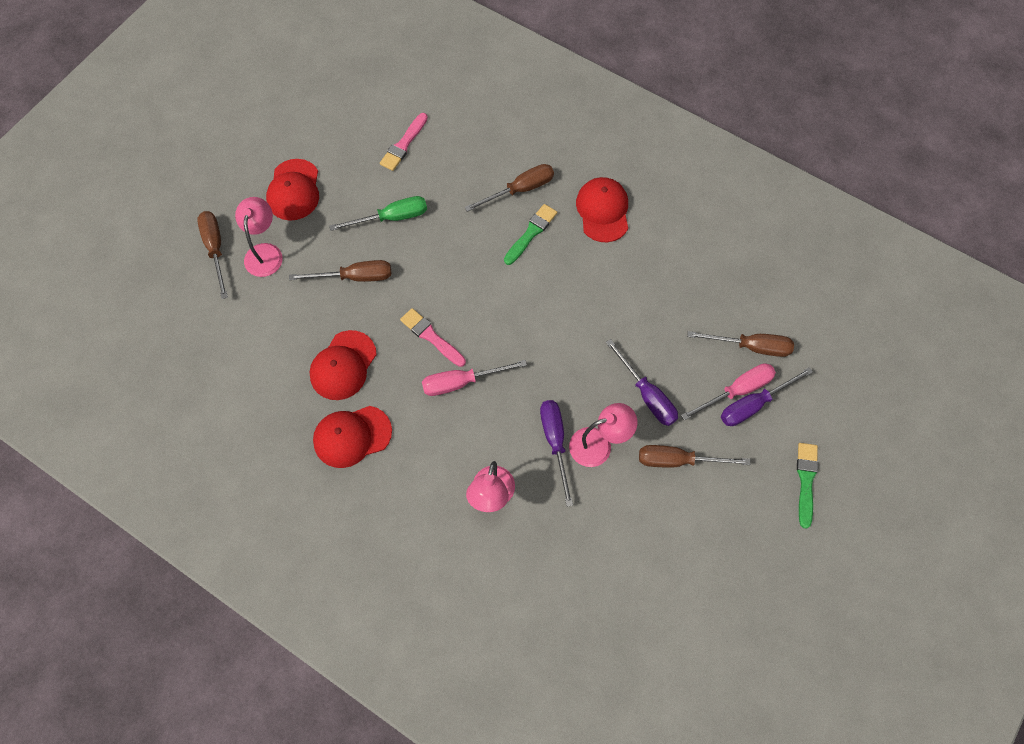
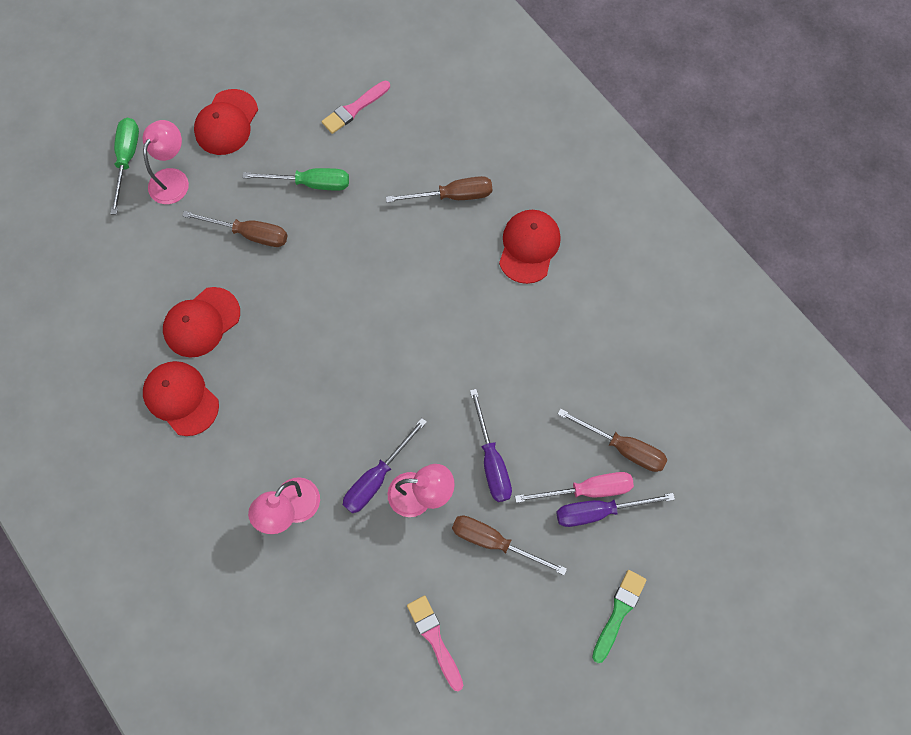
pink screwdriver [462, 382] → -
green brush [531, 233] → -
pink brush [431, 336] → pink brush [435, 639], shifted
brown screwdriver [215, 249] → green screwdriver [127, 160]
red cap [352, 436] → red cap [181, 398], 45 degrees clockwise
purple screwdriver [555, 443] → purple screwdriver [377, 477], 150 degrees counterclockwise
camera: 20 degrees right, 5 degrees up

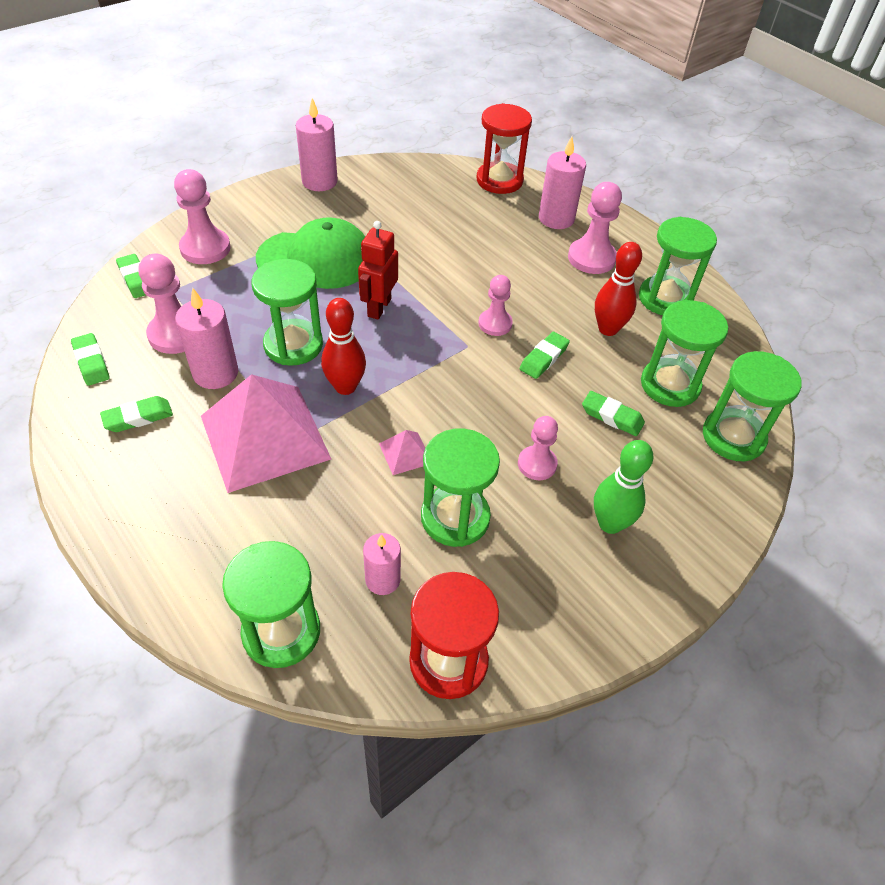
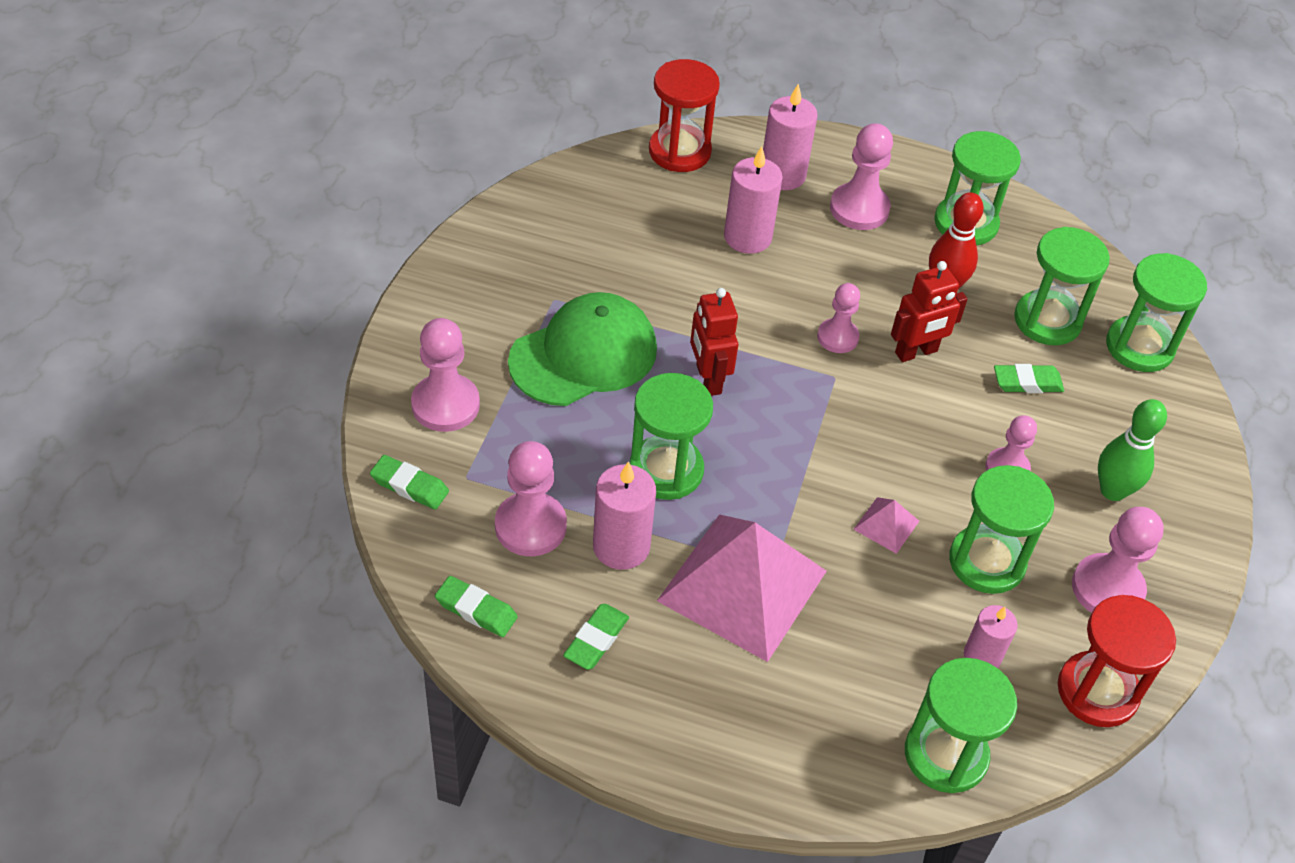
red bowling pin [345, 387] → -
- → pink pawn [1107, 588]
pink candle [319, 181] → pink candle [747, 237], shifted
green eraser [544, 358] → red robot [916, 352]
camera: 35 degrees left, 0 degrees up

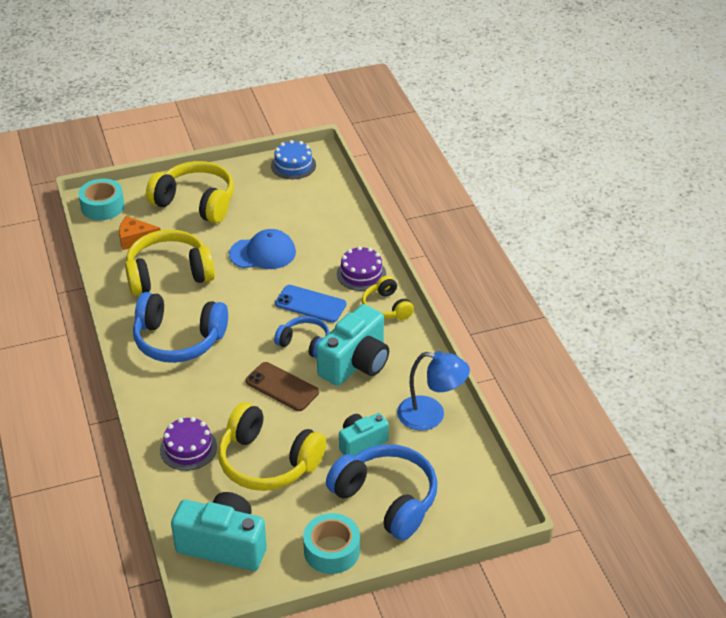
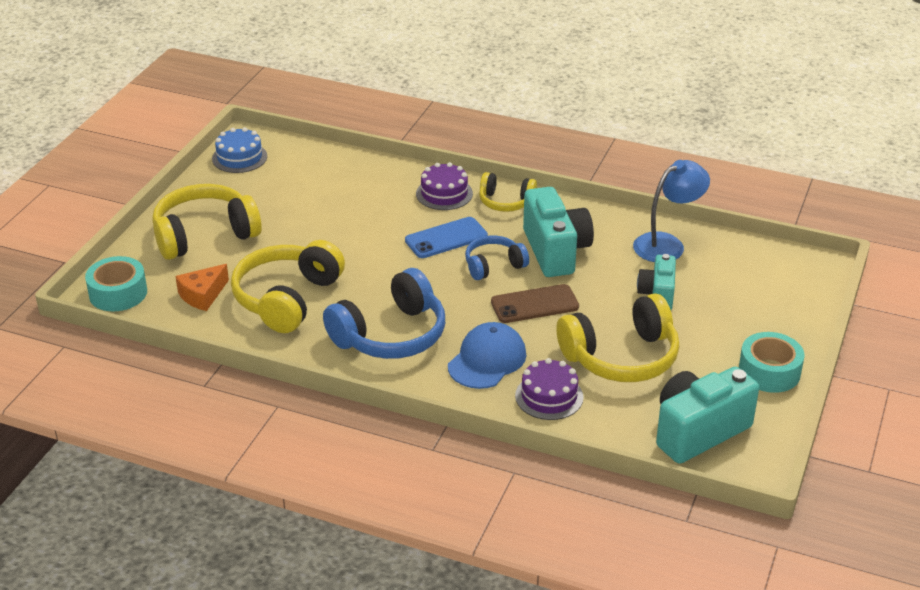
blue headphones [386, 499] → -
blue cap [263, 253] → blue cap [487, 360], shifted
camera: 50 degrees left, 5 degrees down

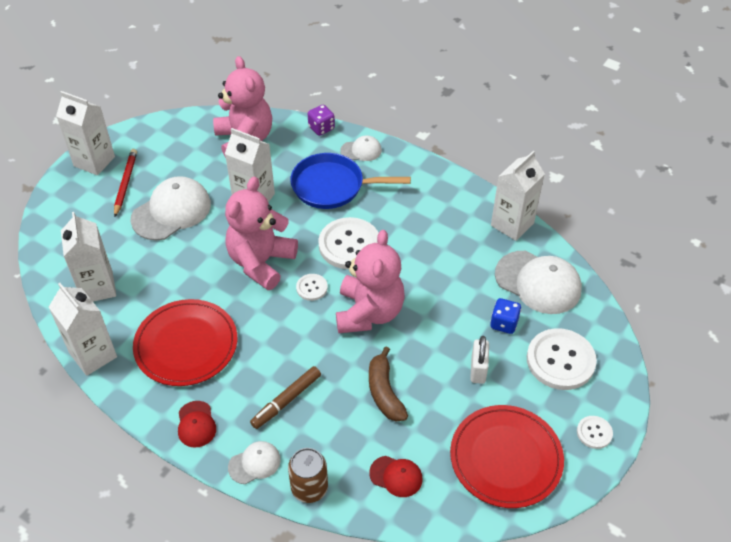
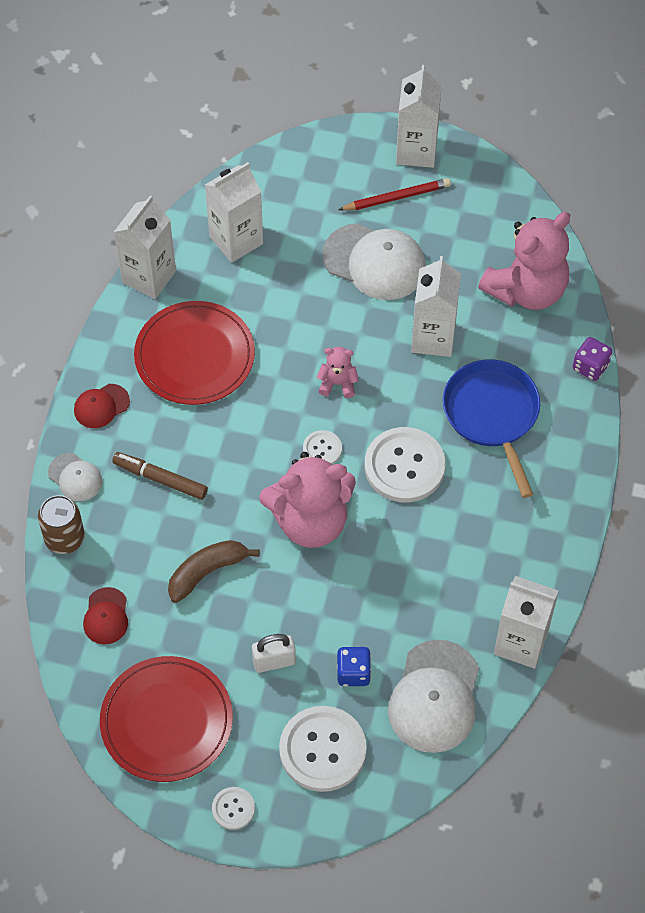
white cap [361, 150] → -
pink teddy bear [261, 262] → pink teddy bear [338, 383], x0.45
camera: 70 degrees right, 10 degrees up

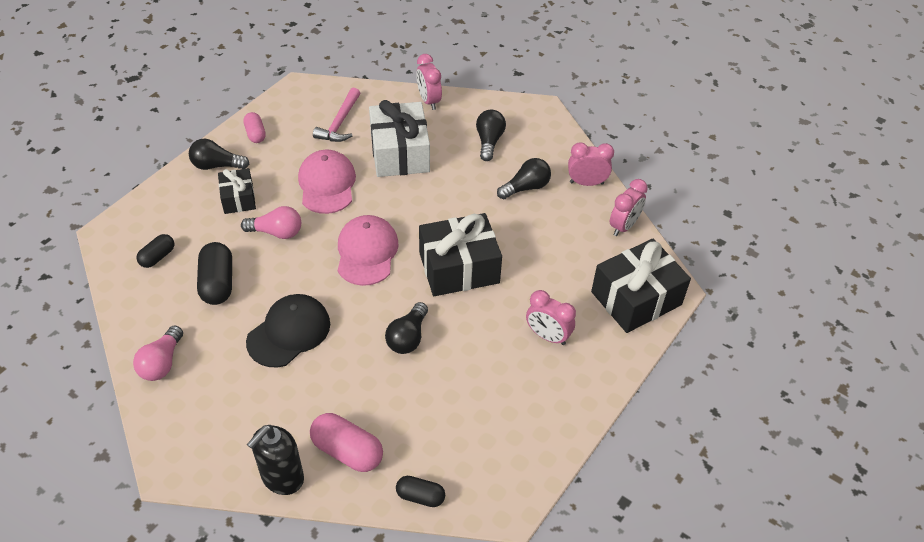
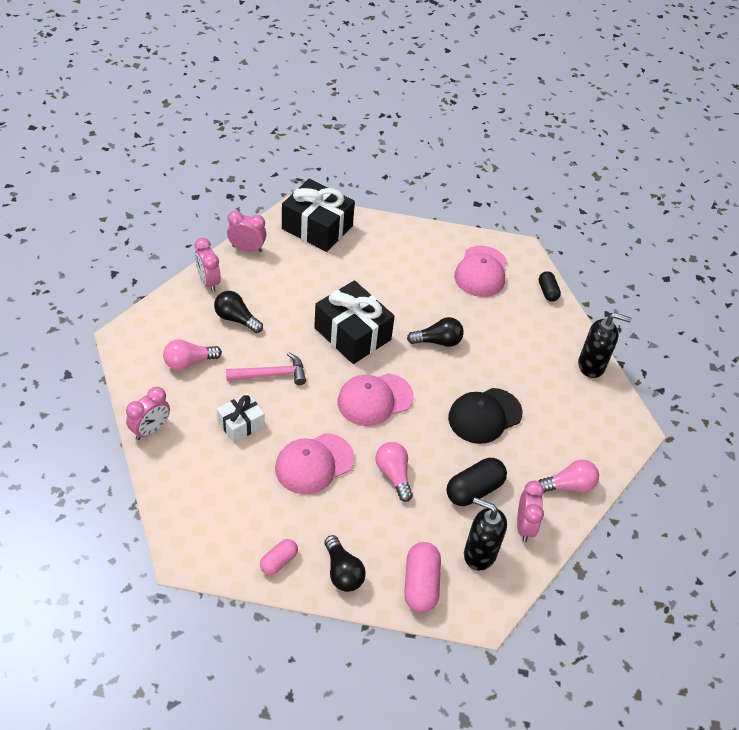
black gift [238, 198] → -
- → pink cap [481, 272]
pink capsule [347, 451] → pink capsule [420, 584], shifted
pink hammer [340, 123] → pink hammer [271, 374], shifted
pink clock [547, 336] → pink clock [524, 526], shifted
black capsule [157, 257] → black soap dispenser [479, 554]
black light bulb [489, 141] → pink light bulb [189, 362]
black cap [289, 332] → black cap [484, 416], 45 degrees counterclockwise
white gift [400, 153] → white gift [241, 424], x0.56
camera: 120 degrees left, 0 degrees up

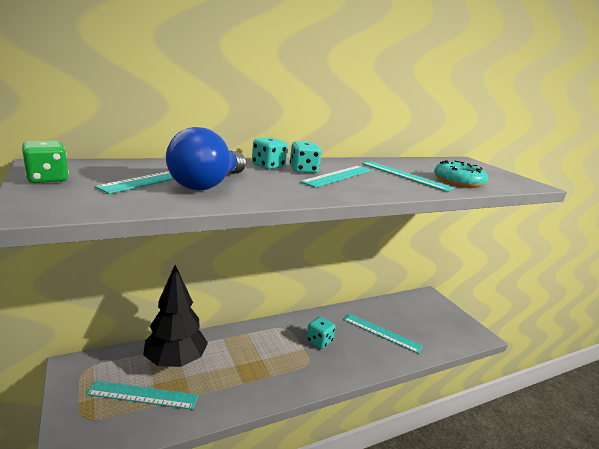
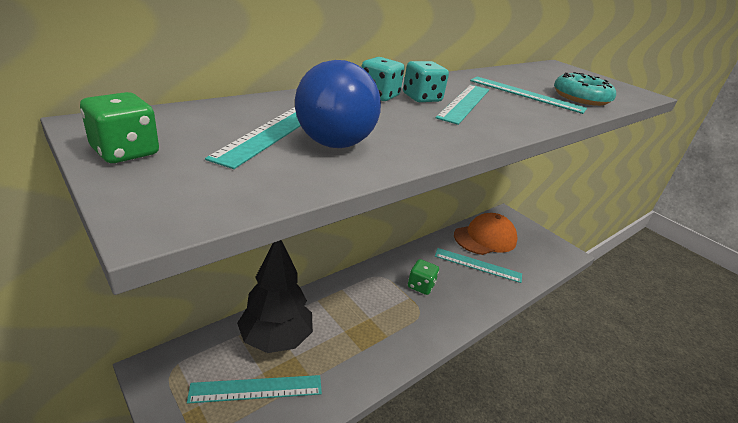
- → orange cap [485, 238]
turquoise dice [319, 341] → green dice [421, 286]
camera: 15 degrees left, 10 degrees up

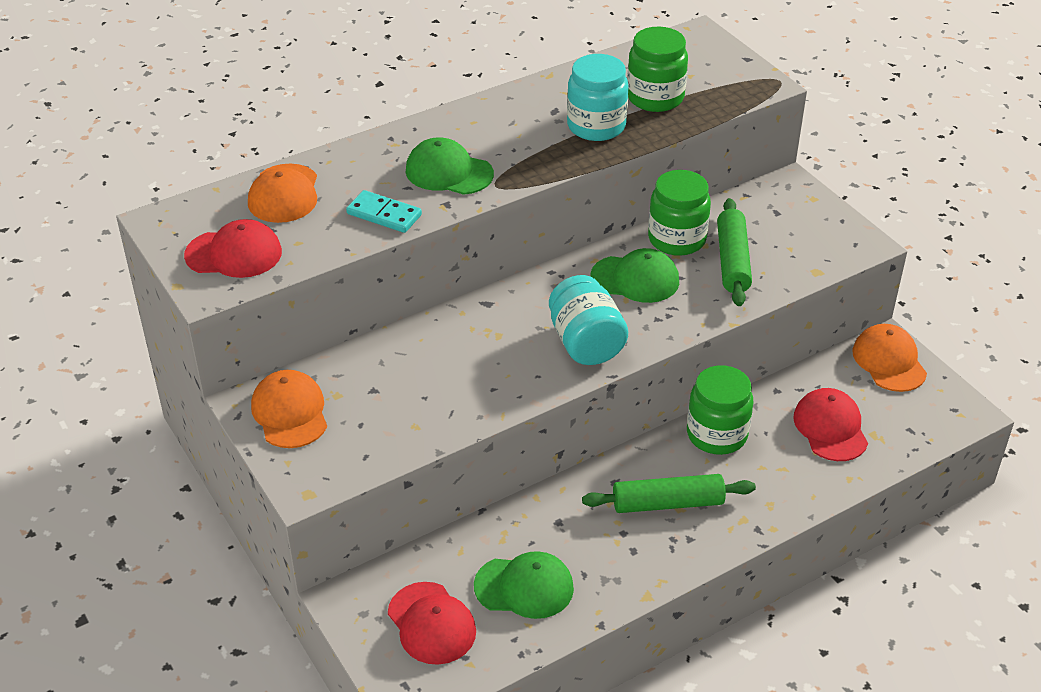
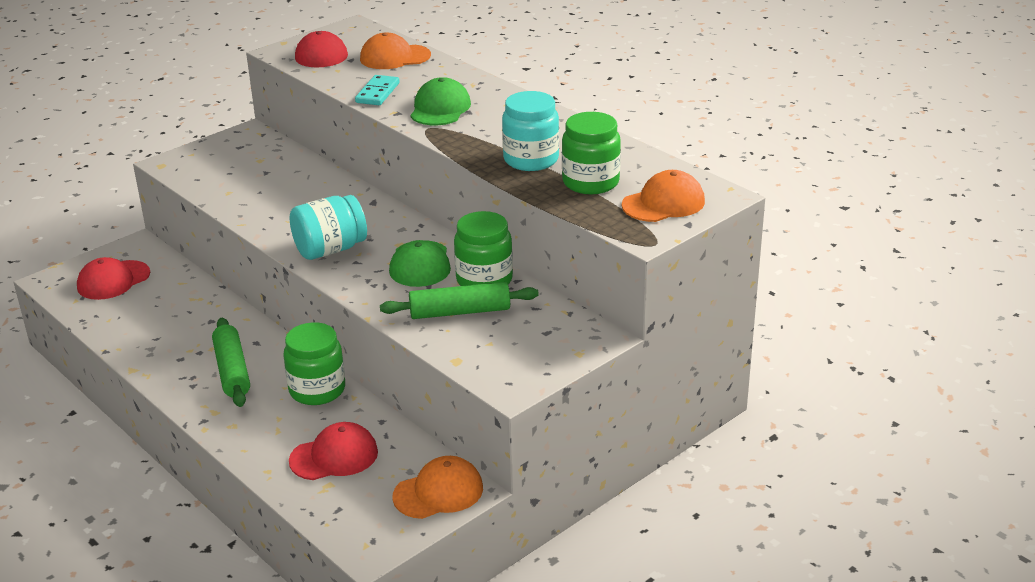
green cap [524, 587] → -
orange cap [290, 412] → orange cap [663, 203], shifted
camera: 80 degrees right, 10 degrees down

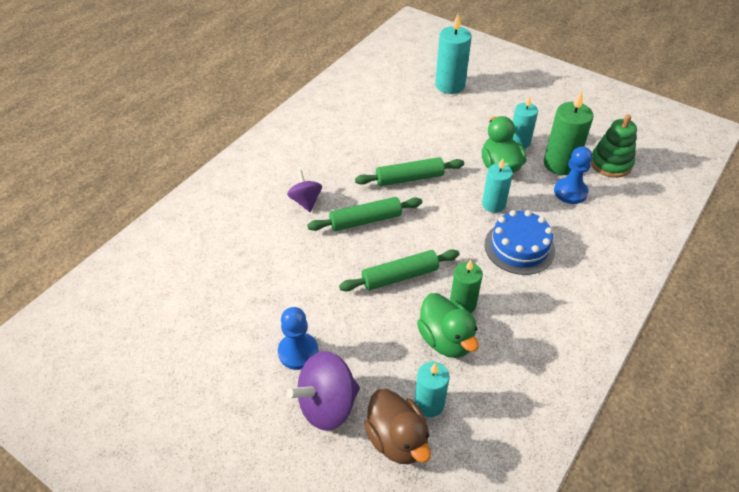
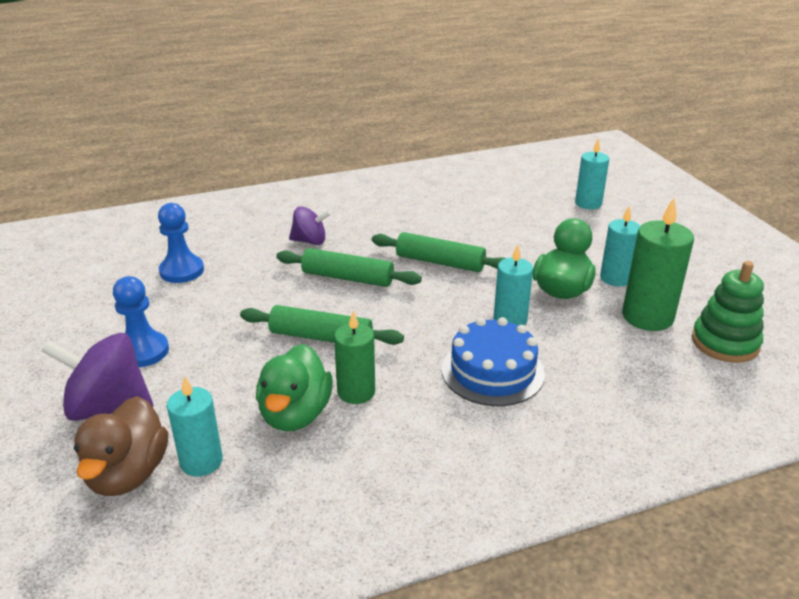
blue pawn [570, 192] → blue pawn [182, 271], shifted
purple spinning top [306, 201] → purple spinning top [310, 241], 75 degrees clockwise
turquoise candle [450, 85] → turquoise candle [588, 203], x0.66
camera: 35 degrees right, 15 degrees down

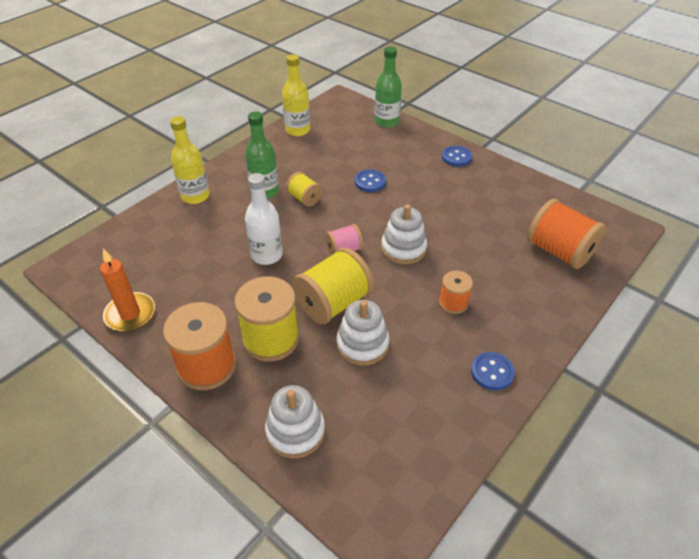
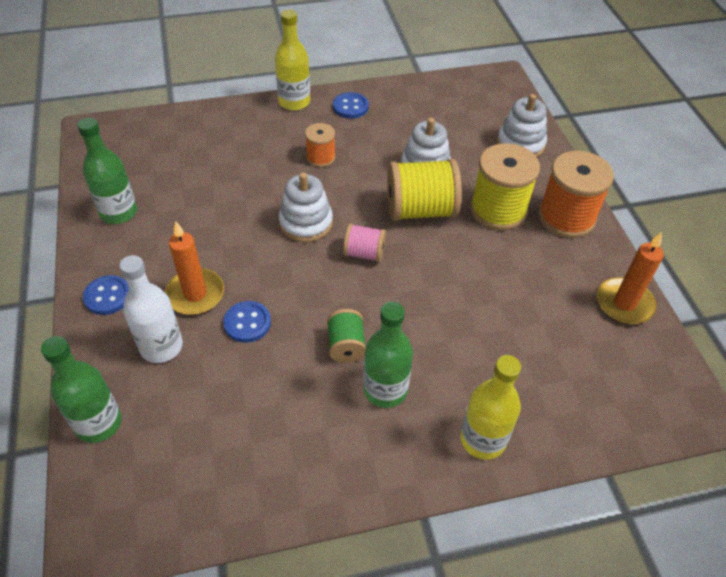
orange spool [559, 251] → -
- → green bottle [119, 212]
- → orange candle [195, 294]
white bottle [267, 255] → white bottle [161, 346], shifted
yellow bottle [297, 130] → yellow bottle [294, 102], shifted
yellow spool [304, 198] → green spool [346, 345]
camera: 145 degrees left, 5 degrees up

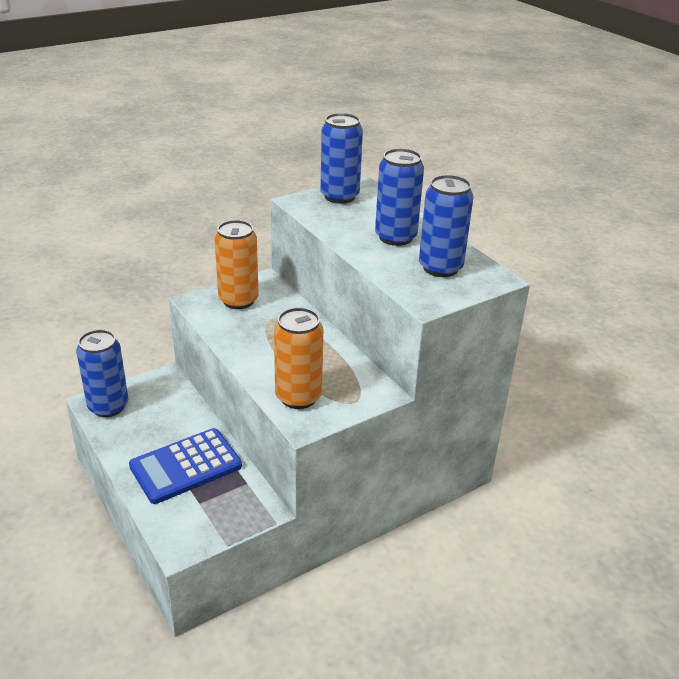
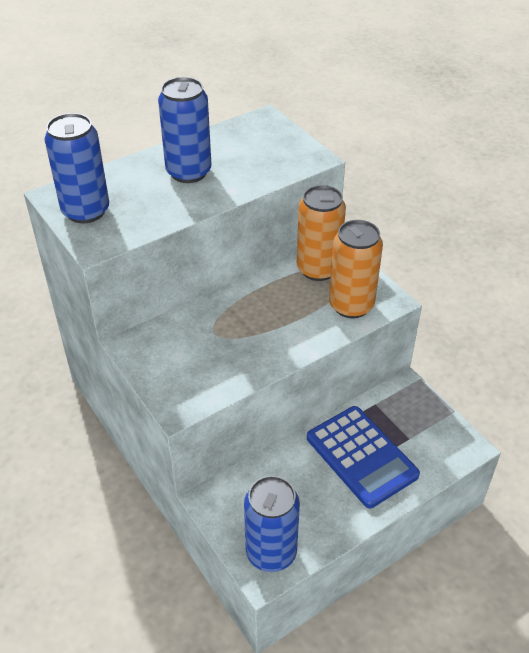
blue can [440, 268] → -
orange can [238, 300] → orange can [318, 269], shifted
camera: 90 degrees left, 10 degrees up

